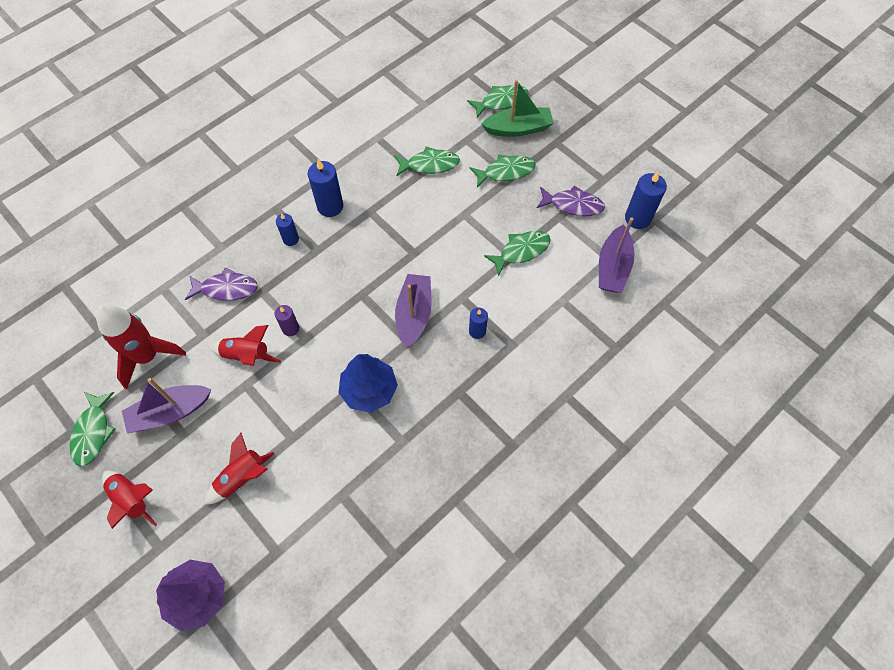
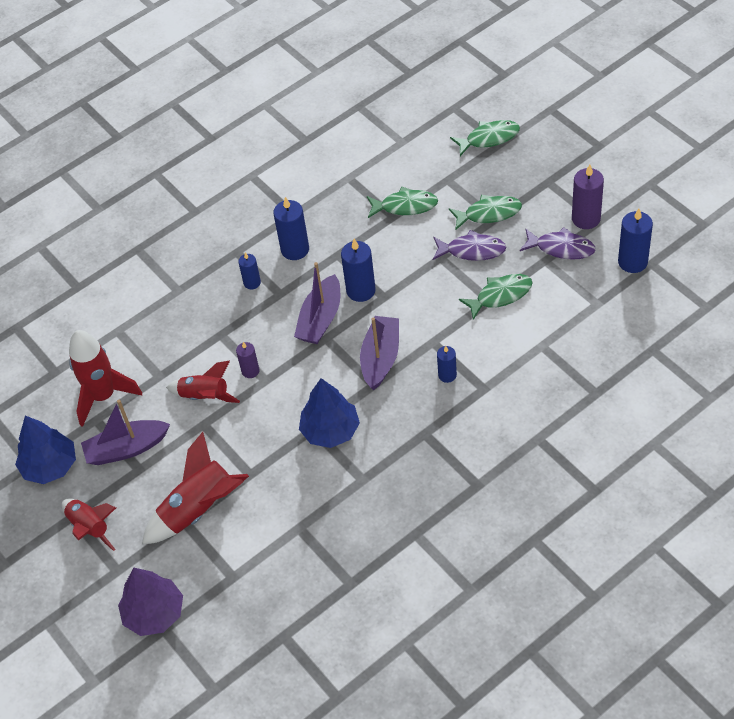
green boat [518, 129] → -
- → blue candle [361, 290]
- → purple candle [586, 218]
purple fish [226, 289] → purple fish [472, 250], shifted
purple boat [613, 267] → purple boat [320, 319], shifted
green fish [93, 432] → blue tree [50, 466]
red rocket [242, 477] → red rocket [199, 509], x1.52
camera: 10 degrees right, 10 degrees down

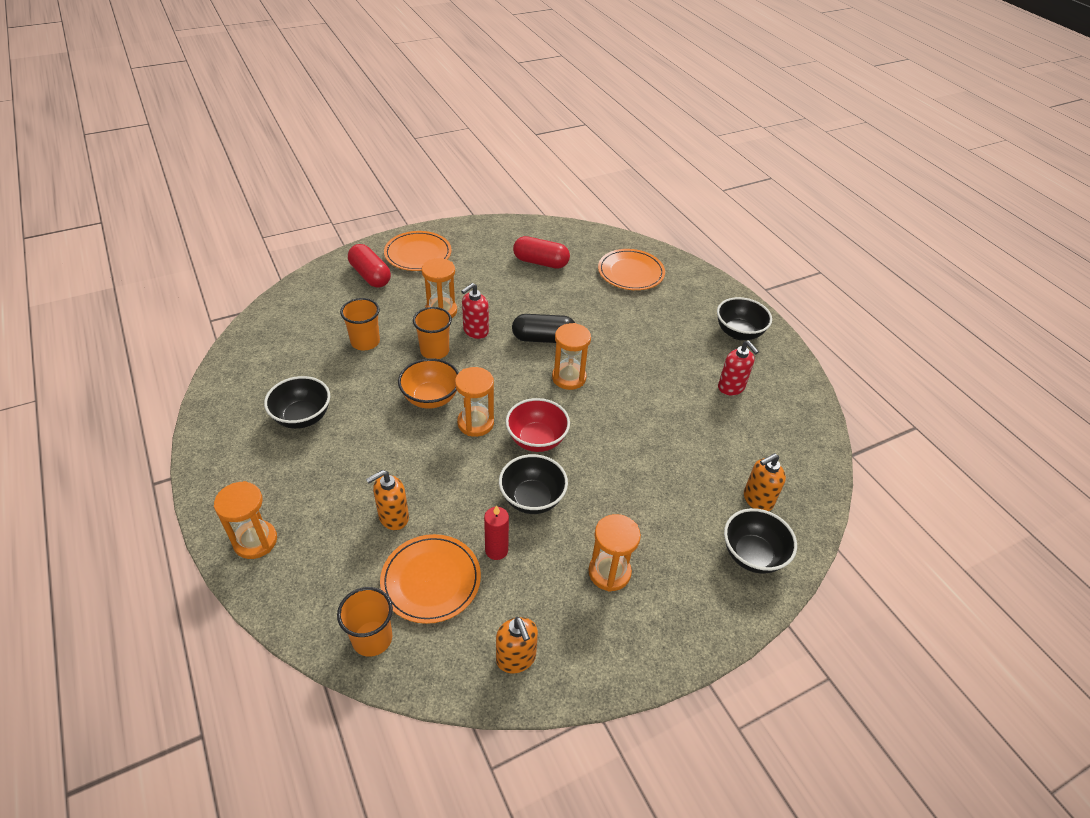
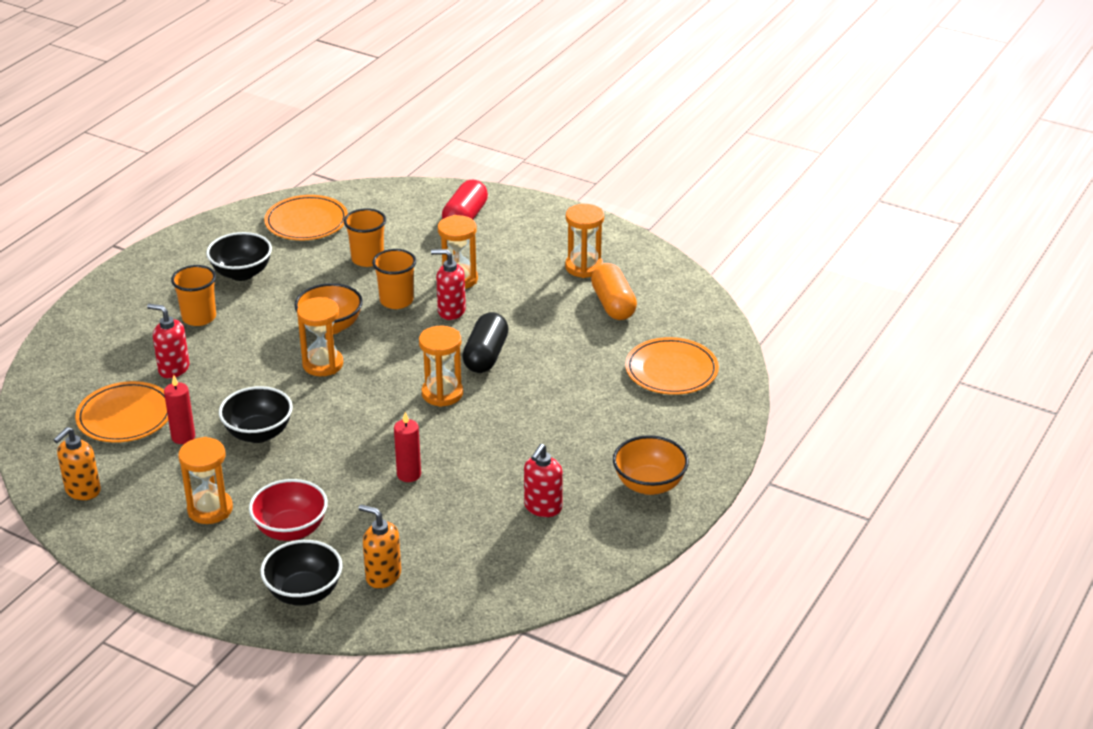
- → red candle [409, 474]
orange hourglass [255, 541] → orange hourglass [584, 267], shifted
orange cup [372, 638] → orange cup [199, 317], shifted
orange plate [418, 254] → orange plate [306, 222], shifted
red bowl [536, 439] → red bowl [291, 530], shifted
orange soap dispenser [393, 517] → red soap dispenser [173, 369]
red capsule [540, 262] → orange capsule [613, 304]
black bowl [738, 333] → orange bowl [649, 485]
black capsule [543, 339] → black capsule [485, 356], 45 degrees clockwise
camera: 60 degrees right, 10 degrees down

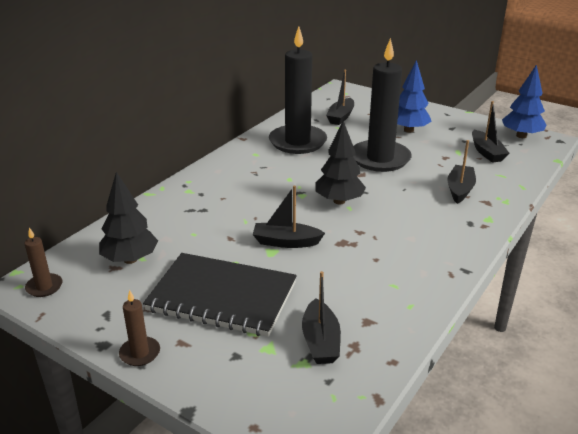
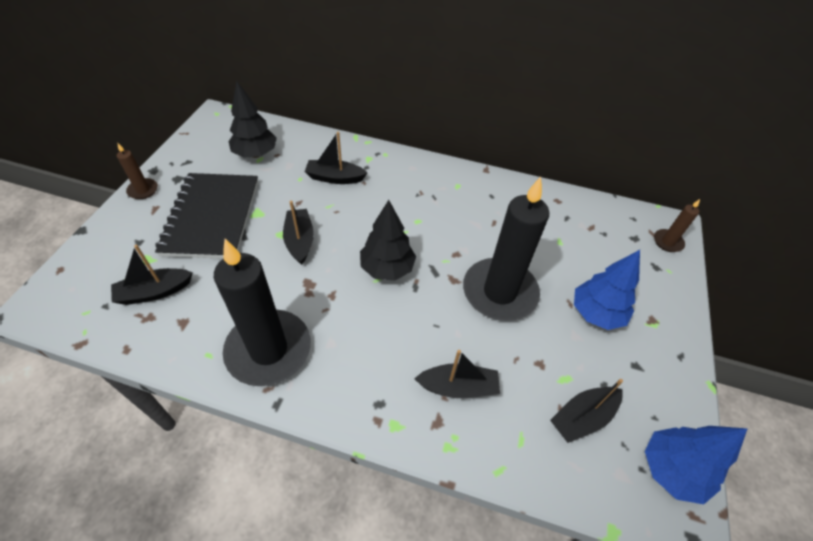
brown candle [44, 287] → brown candle [667, 242], shifted
black candle [297, 142] → black candle [268, 350], shifted
black boat [340, 117] → black boat [335, 178], shifted
camera: 70 degrees right, 20 degrees up

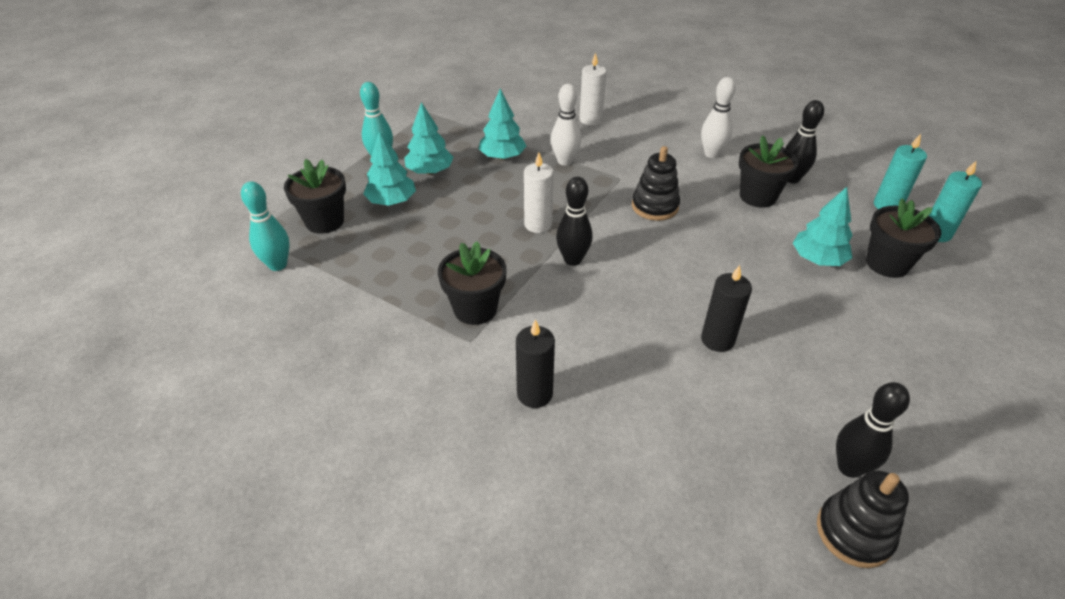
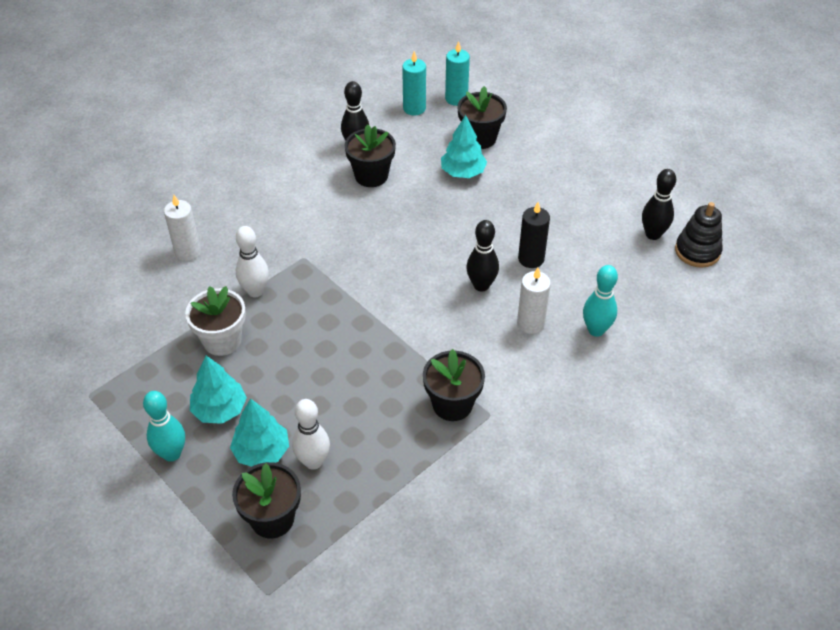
black candle [534, 394] → -
black stacking toy [655, 206] → -
turquoise bowling pin [278, 265] → turquoise bowling pin [596, 330], shifted
white candle [538, 224] → white candle [530, 323], shifted
black bowling pin [572, 260] → black bowling pin [481, 285], shifted
white bowling pin [711, 154] → white bowling pin [313, 461], shifted
turquoise tree [502, 157] → white flower pot [222, 340]
camera: 75 degrees left, 5 degrees up

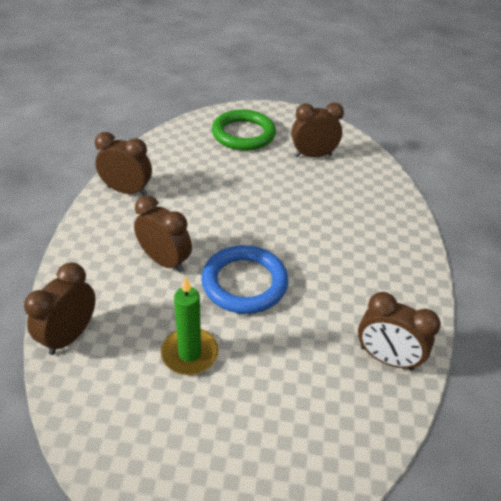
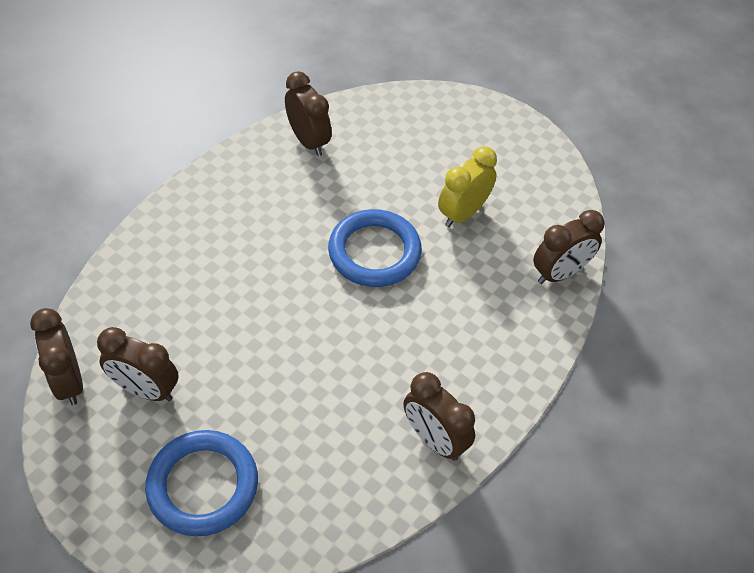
brown clock [165, 261] → brown clock [68, 381], shifted
green candle [189, 353] → yellow clock [463, 213]
green ring [243, 134] → blue ring [203, 485]
camera: 150 degrees left, 10 degrees up

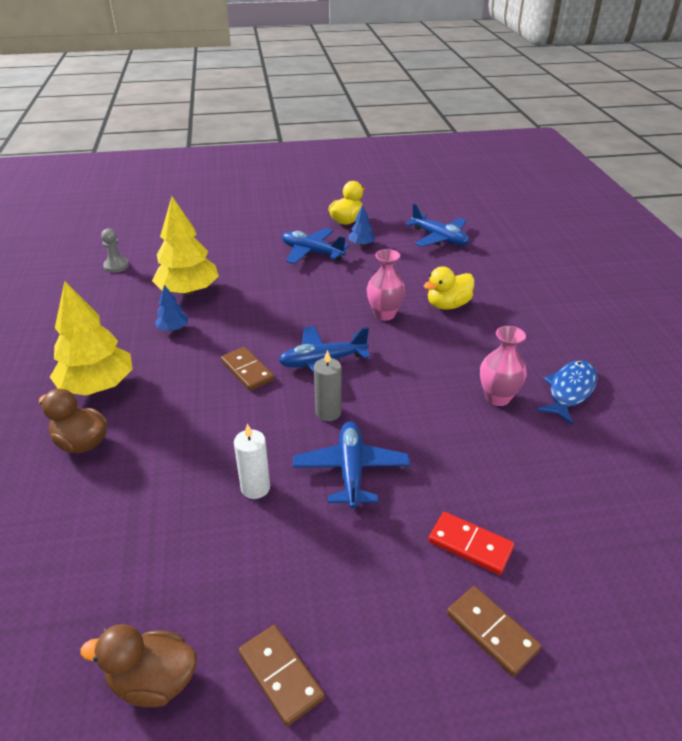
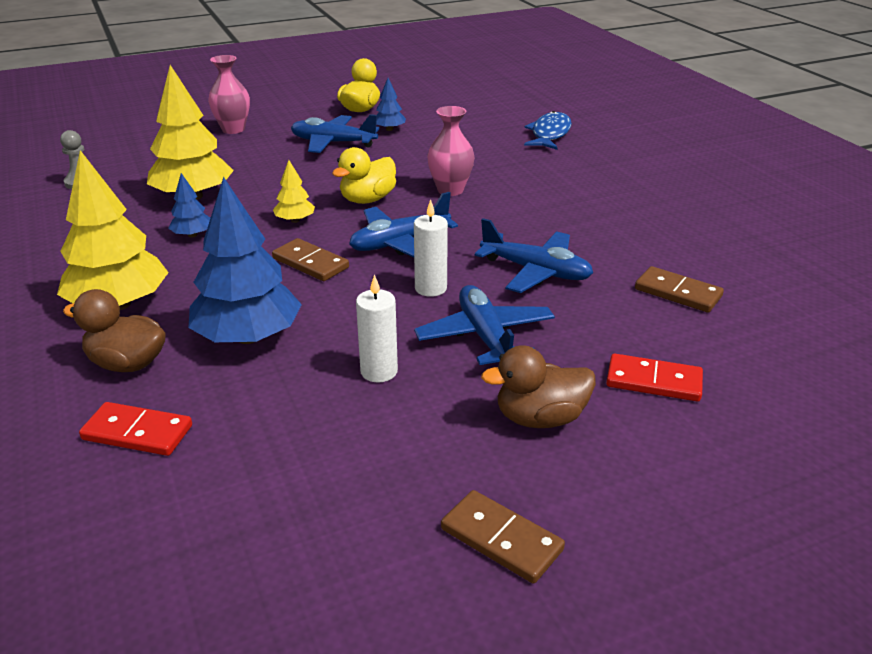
- → red domino [137, 432]
- → blue tree [248, 337]
- → yellow tree [295, 220]
brown duck [153, 681] → brown duck [540, 418], shifted
blue plane [439, 238] → blue plane [536, 271], shifted
yellow duck [448, 305] → yellow duck [367, 199], shifted
brown domino [492, 631] → brown domino [678, 293], shifted
pink vase [497, 397] → pink vase [233, 129], shifted
blue fish [569, 391] → blue fish [549, 134], shifted
grey candle [328, 412] → white candle [430, 288]
camera: 15 degrees left, 5 degrees down

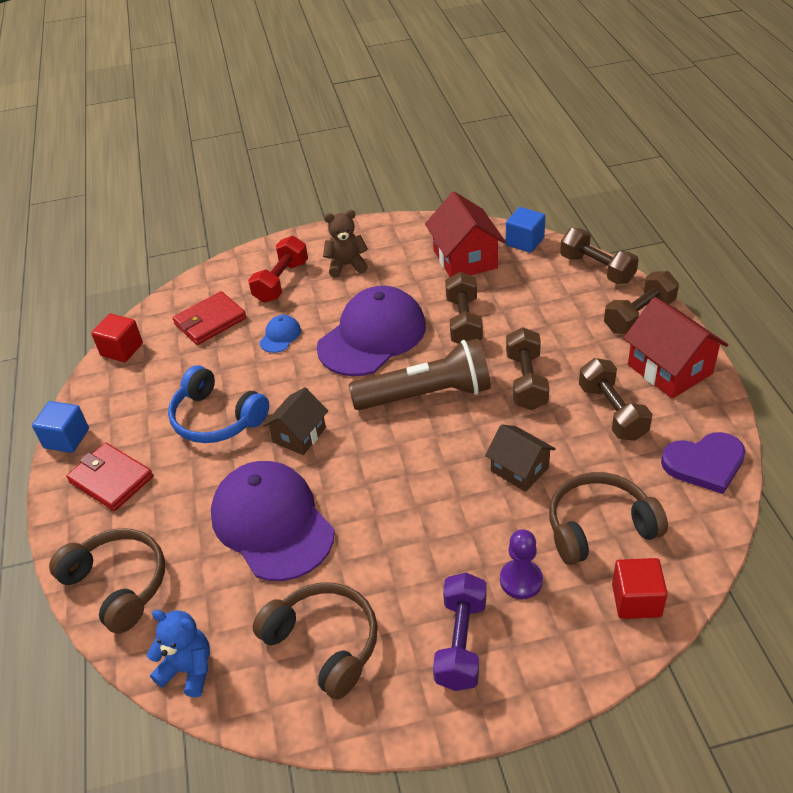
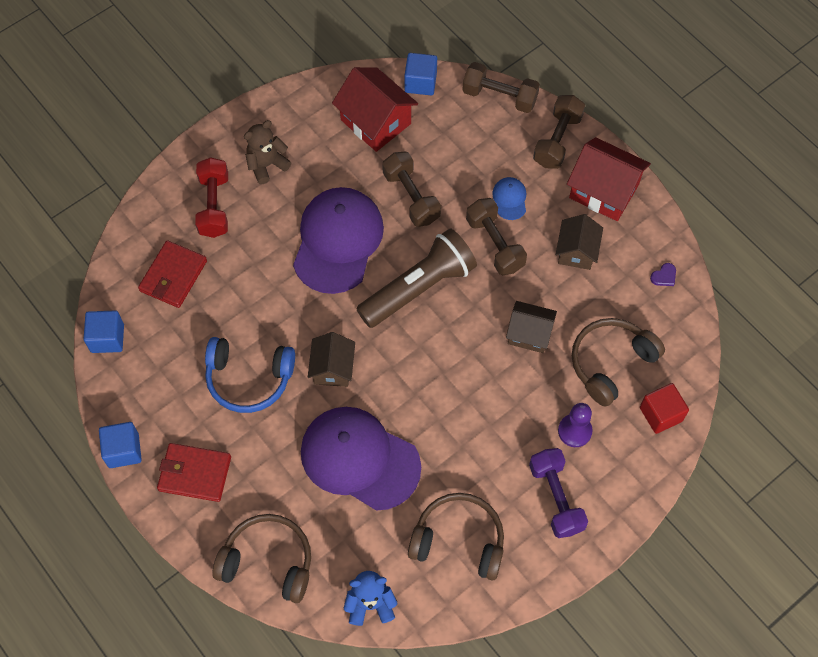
blue cap [280, 336] → blue cap [510, 199], shifted
brown dumbbell [612, 412] → brown house [576, 251]
red cube [122, 349] → blue cube [107, 338]
purple heart [704, 463] → purple heart [664, 276], x0.42
camera: 30 degrees left, 20 degrees up

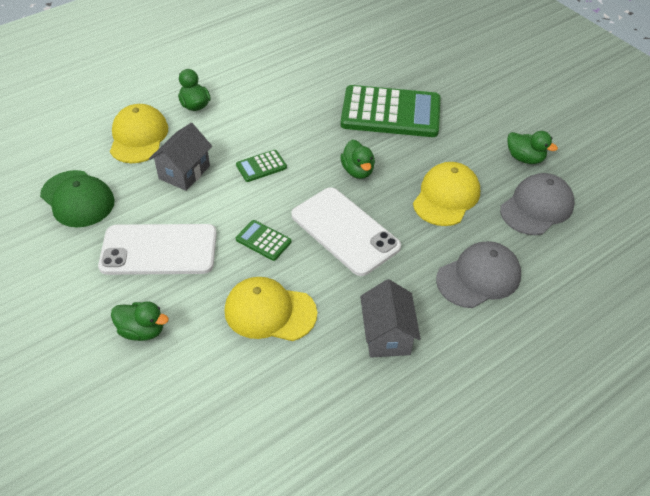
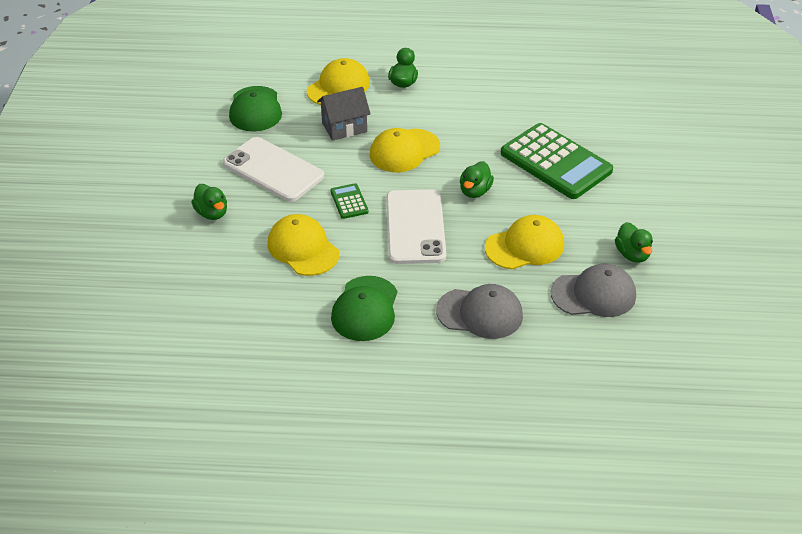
green calculator [261, 166] → yellow cap [404, 151]
grey house [387, 335] → green cap [365, 309]
camera: 40 degrees right, 5 degrees down

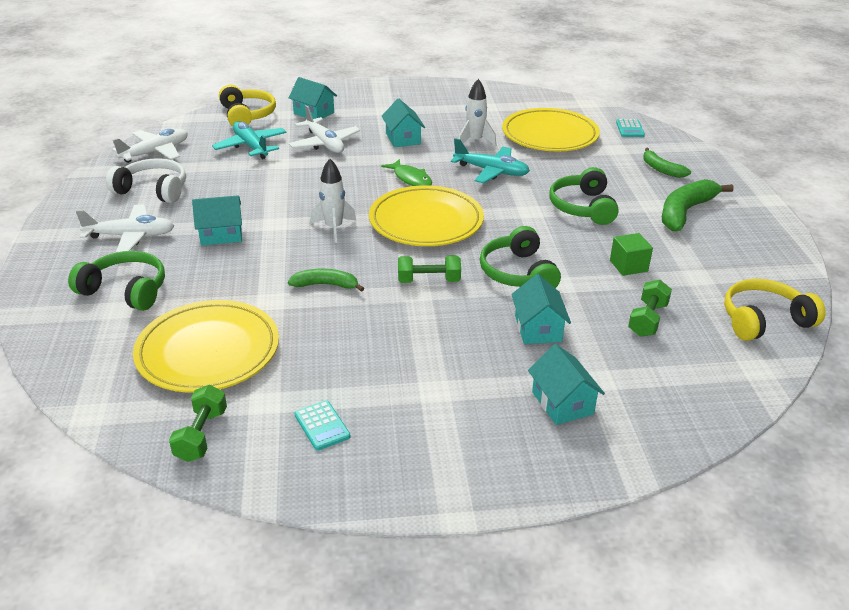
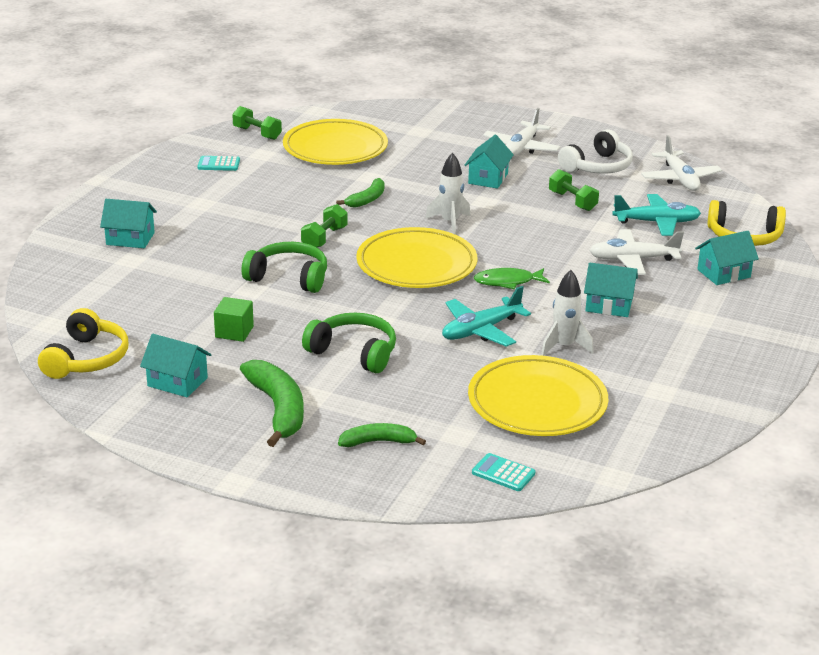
green headphones [126, 290] → -
turquoise house [538, 328] → turquoise house [177, 382], shifted
green dumbbell [647, 320] → green dumbbell [572, 201], shifted
camera: 120 degrees right, 5 degrees down

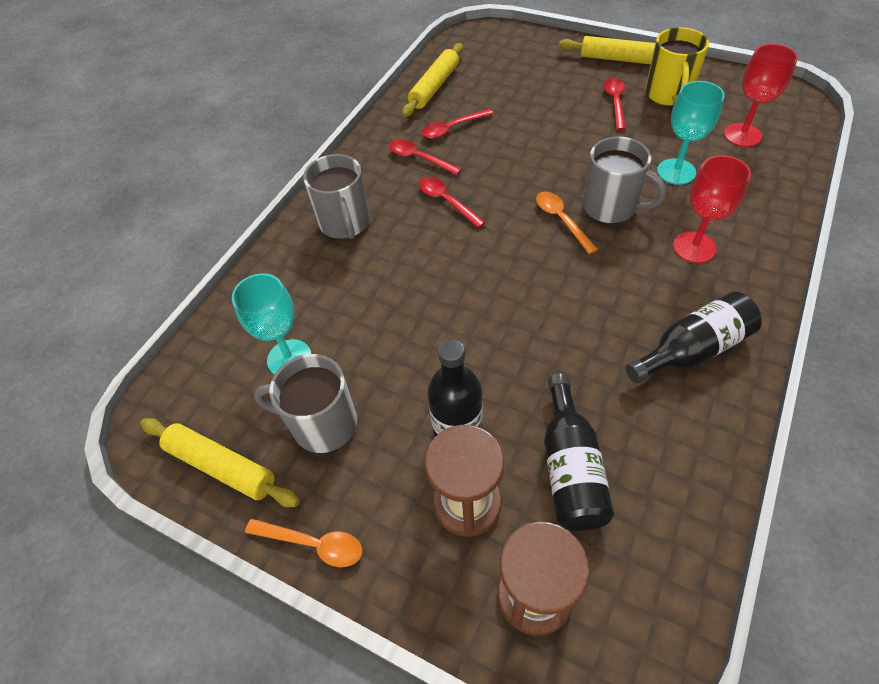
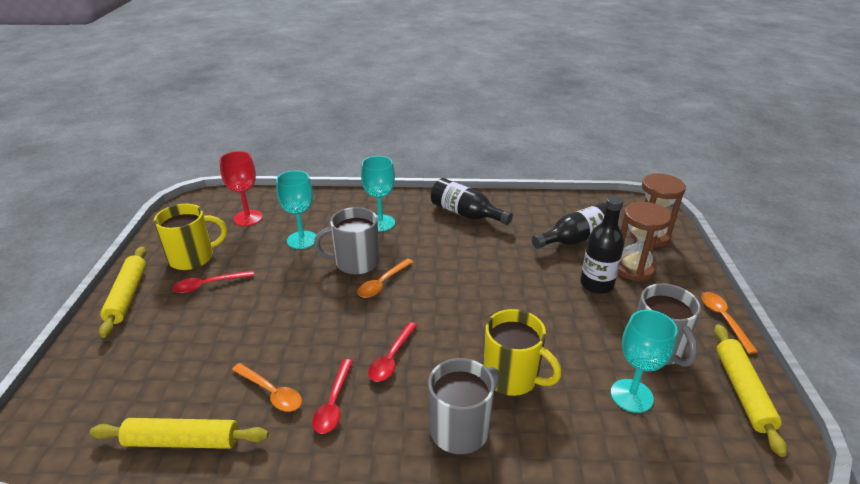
- → yellow mug [512, 377]
red spoon [452, 128] → orange spoon [271, 393]
red goblet [694, 247] → turquoise goblet [380, 223]
grey mug [611, 207] → grey mug [355, 262], 105 degrees counterclockwise
camera: 120 degrees left, 20 degrees down

